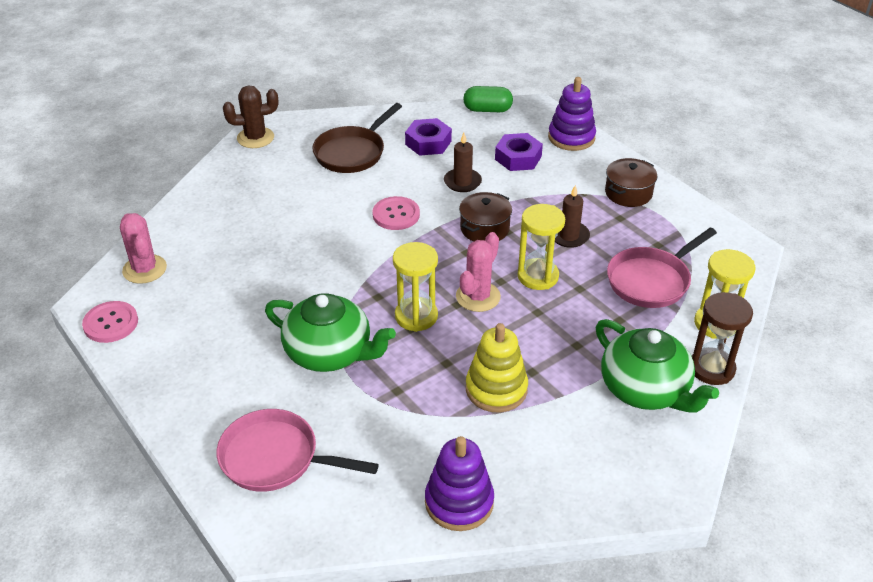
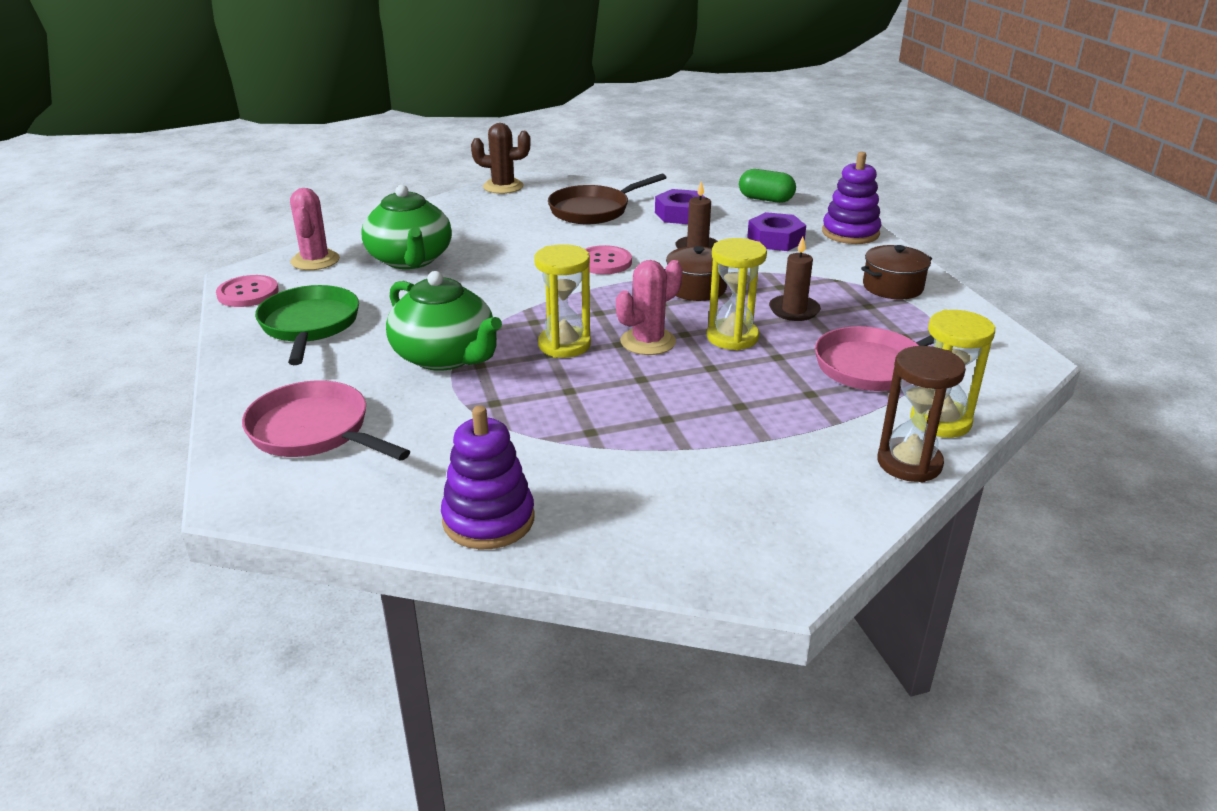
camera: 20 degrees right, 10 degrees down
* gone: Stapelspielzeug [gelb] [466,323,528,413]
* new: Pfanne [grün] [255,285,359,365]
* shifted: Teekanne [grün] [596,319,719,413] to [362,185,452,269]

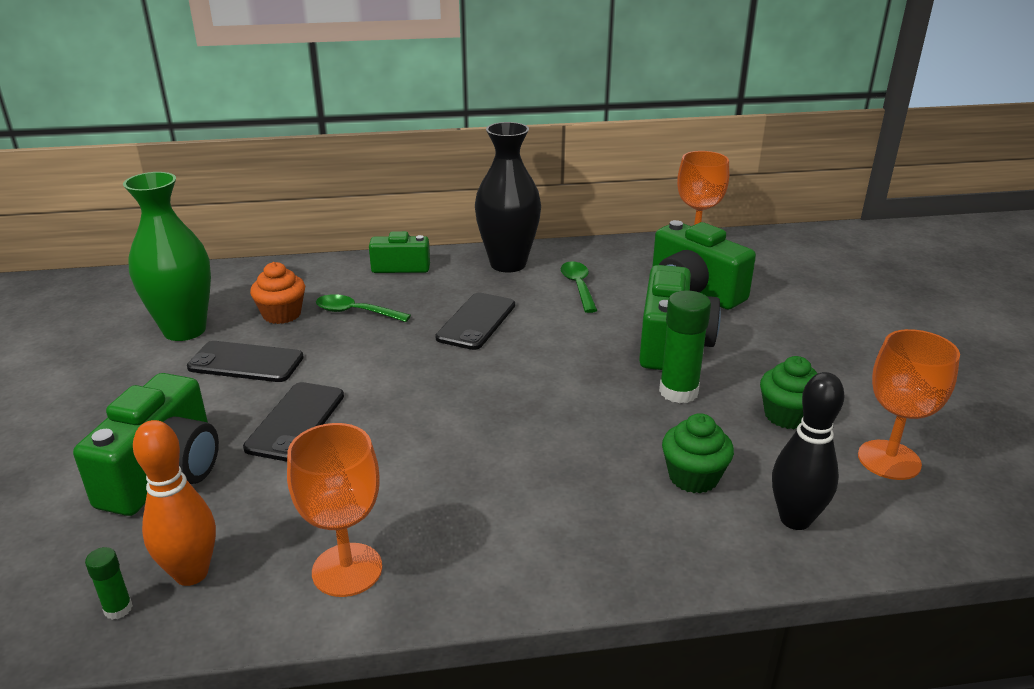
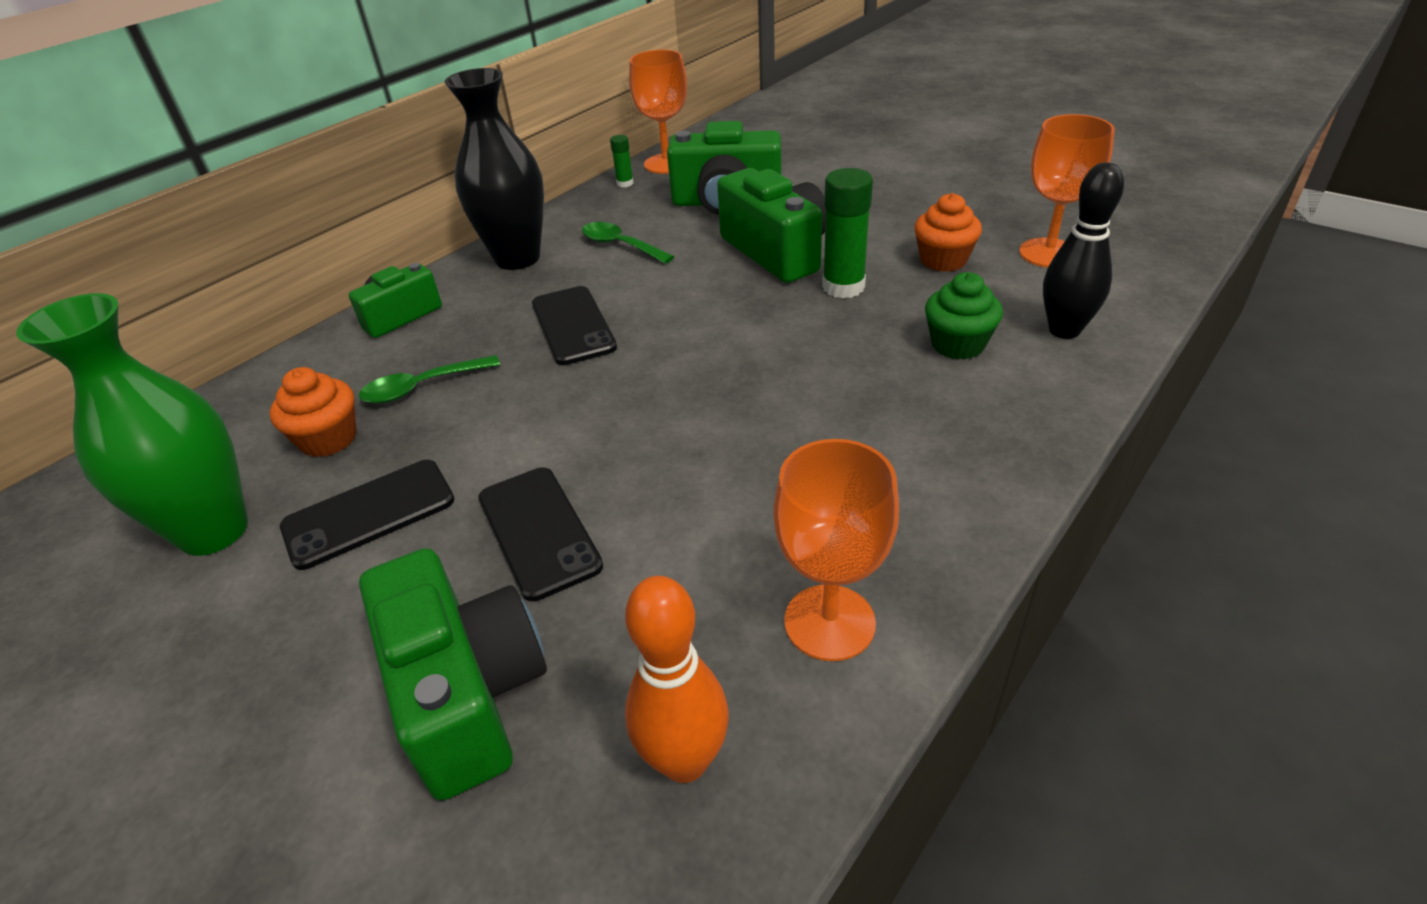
camera: 40 degrees left, 10 degrees up
* shifted: Klebestift [grün] [85,547,133,620] to [610,135,634,188]
* repainted: Muffin [grün] [760,356,818,429] to Muffin [orange] [914,193,982,272]

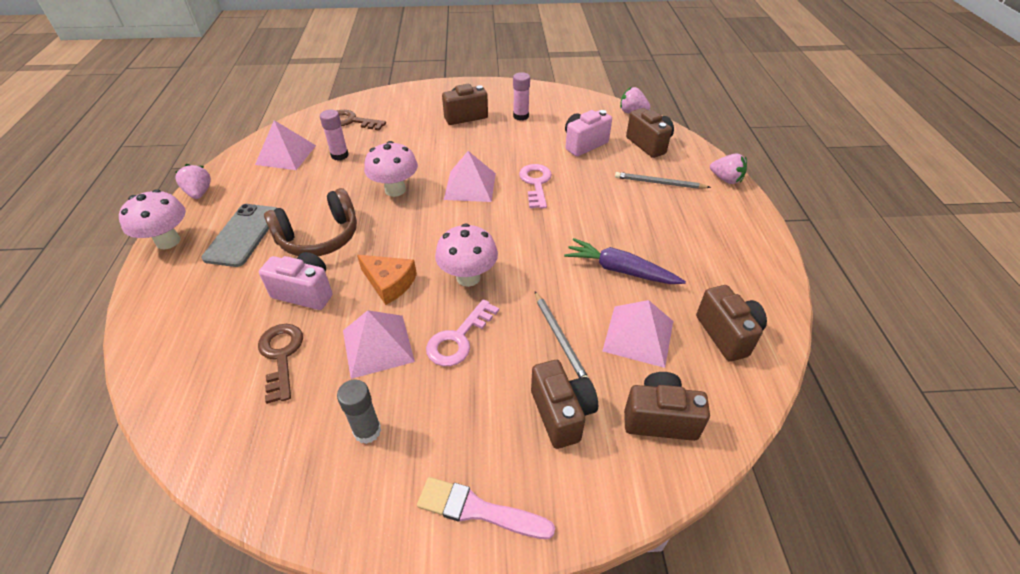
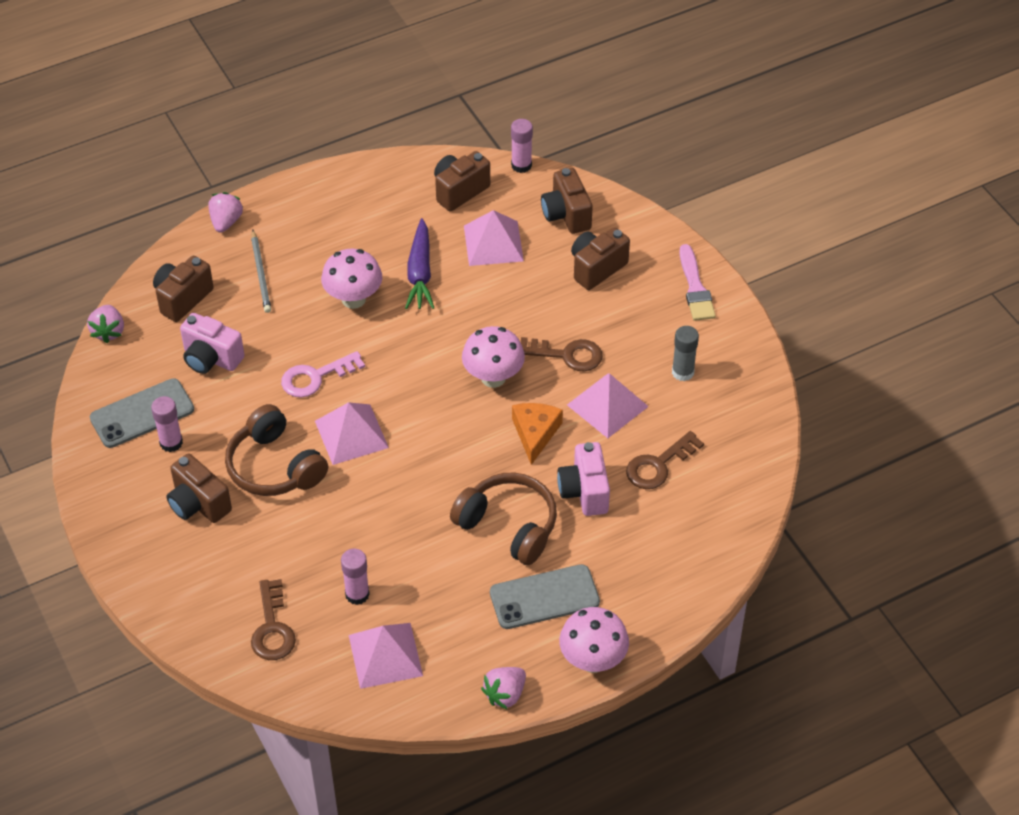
camera: 115 degrees left, 5 degrees up
* gone: Bleistift [grau] [535,292,589,378]
* new: Handy [grau] [90,378,194,448]
* new: Kopfhörer [braun] [225,404,328,496]
* new: Klebestift [rosa] [511,119,533,173]
* shifted: Pilz [rosa] [364,141,418,197] to [321,249,382,309]
* repainted: Schlüssel [rosa] [426,299,499,366] to Schlüssel [braun] [521,337,603,371]

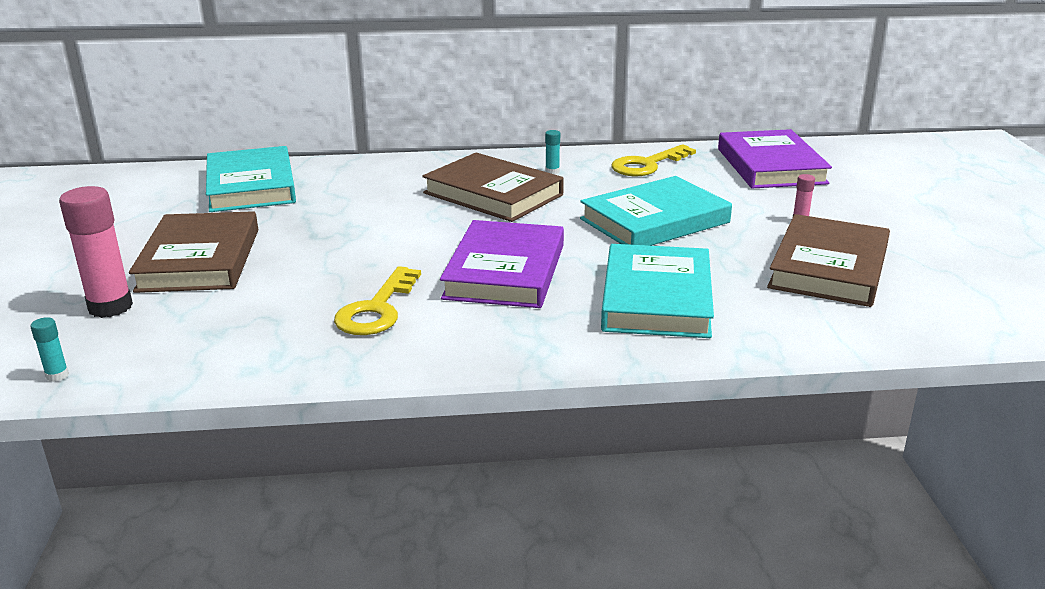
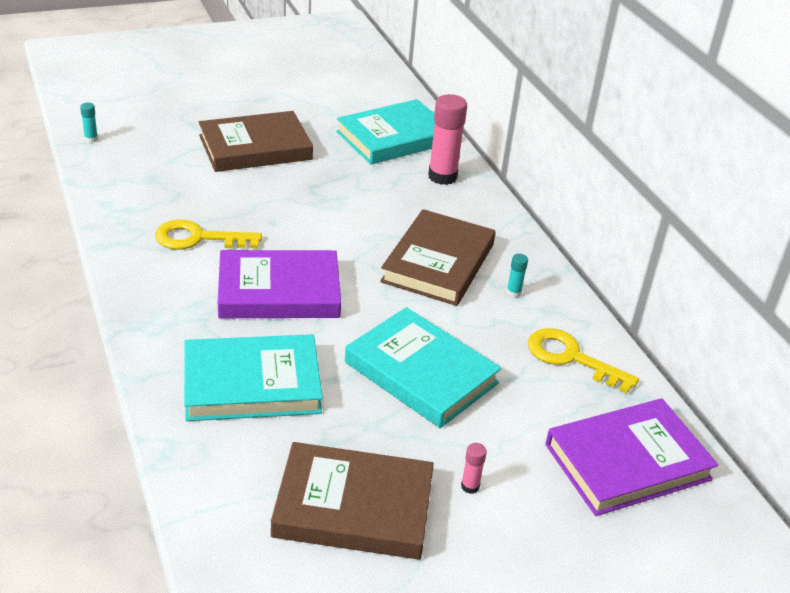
camera: 70 degrees right, 10 degrees up
* shifted: Klebestift [rosa] [59,186,133,318] to [428,94,467,185]

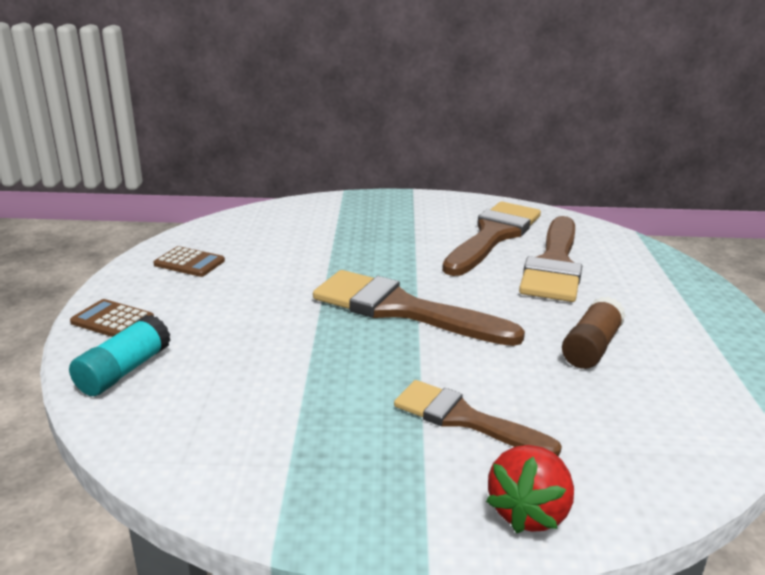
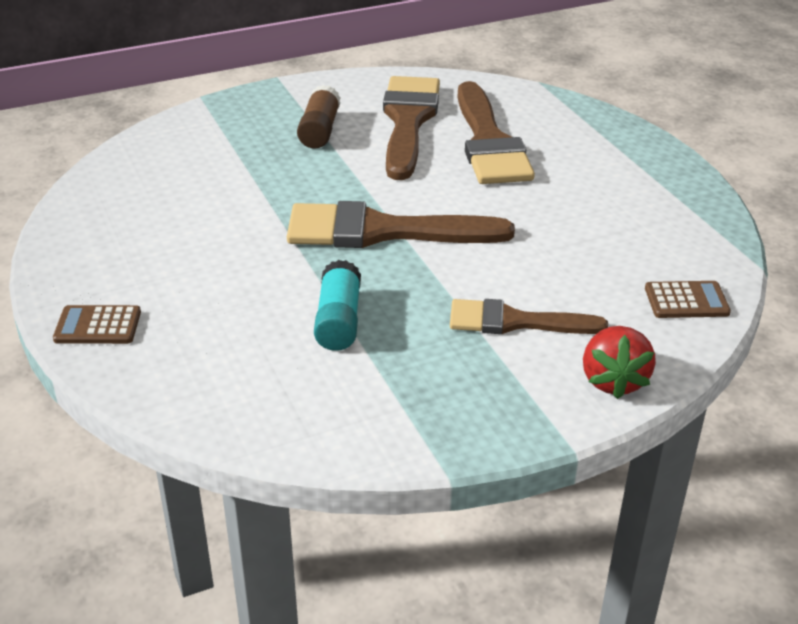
camera: 25 degrees left, 10 degrees up
* shifted: Klebestift [türkis] [69,315,171,396] to [314,260,361,351]
* shifted: Taschenrechner [braun] [154,246,225,277] to [645,281,731,318]
* shifted: Klebestift [braun] [562,296,626,369] to [297,85,340,149]

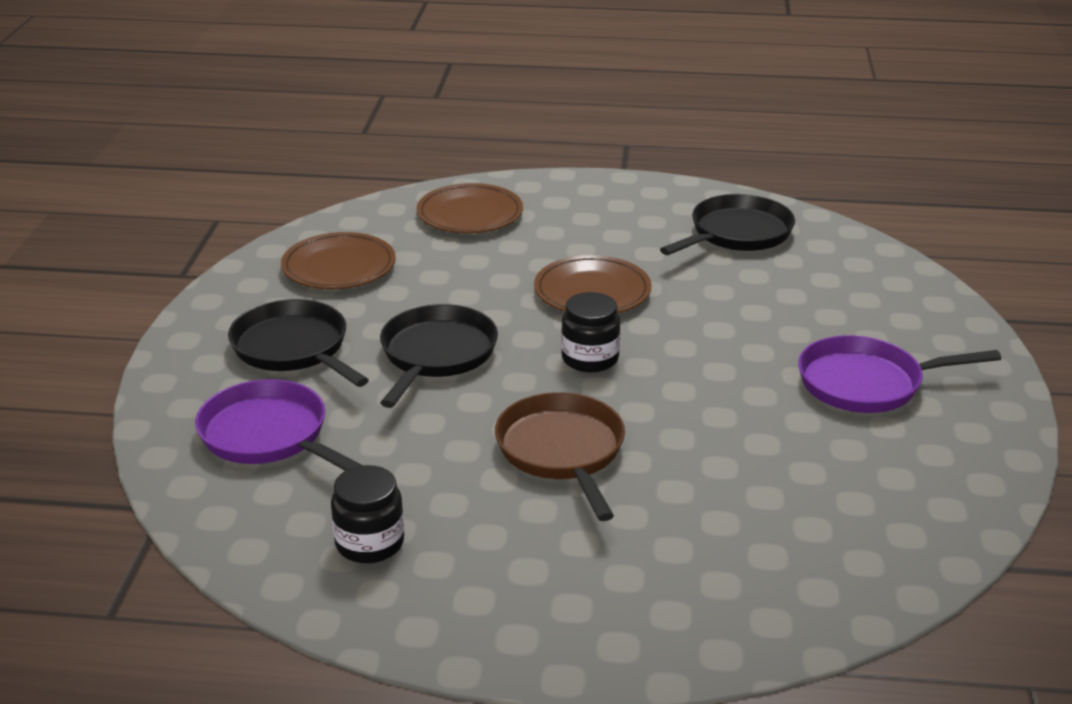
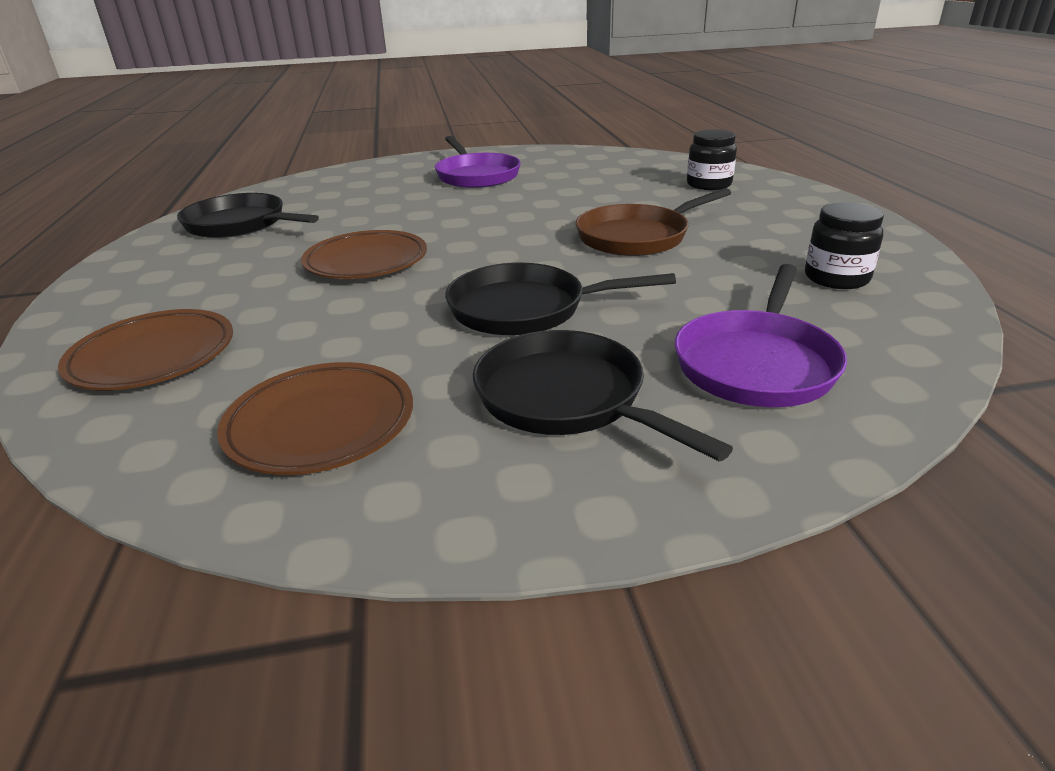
camera: 105 degrees left, 0 degrees up
* shifted: Einmachglas [schwarz] [561,292,620,372] to [687,130,737,190]
* rotated: Pfanne [schwarz] [228,299,369,387] = [473,330,733,461] 105 degrees clockwise

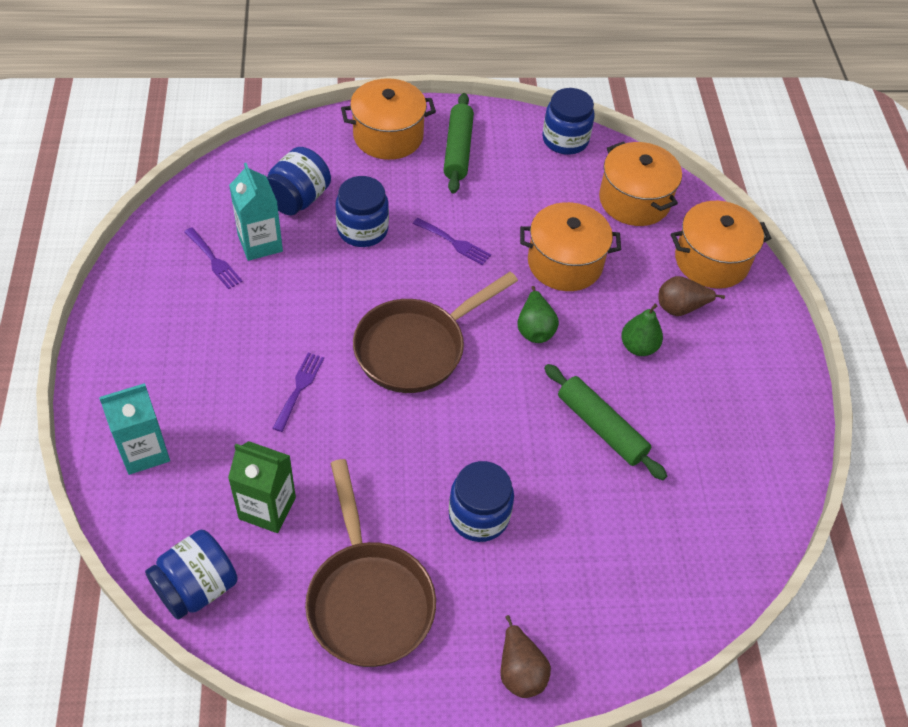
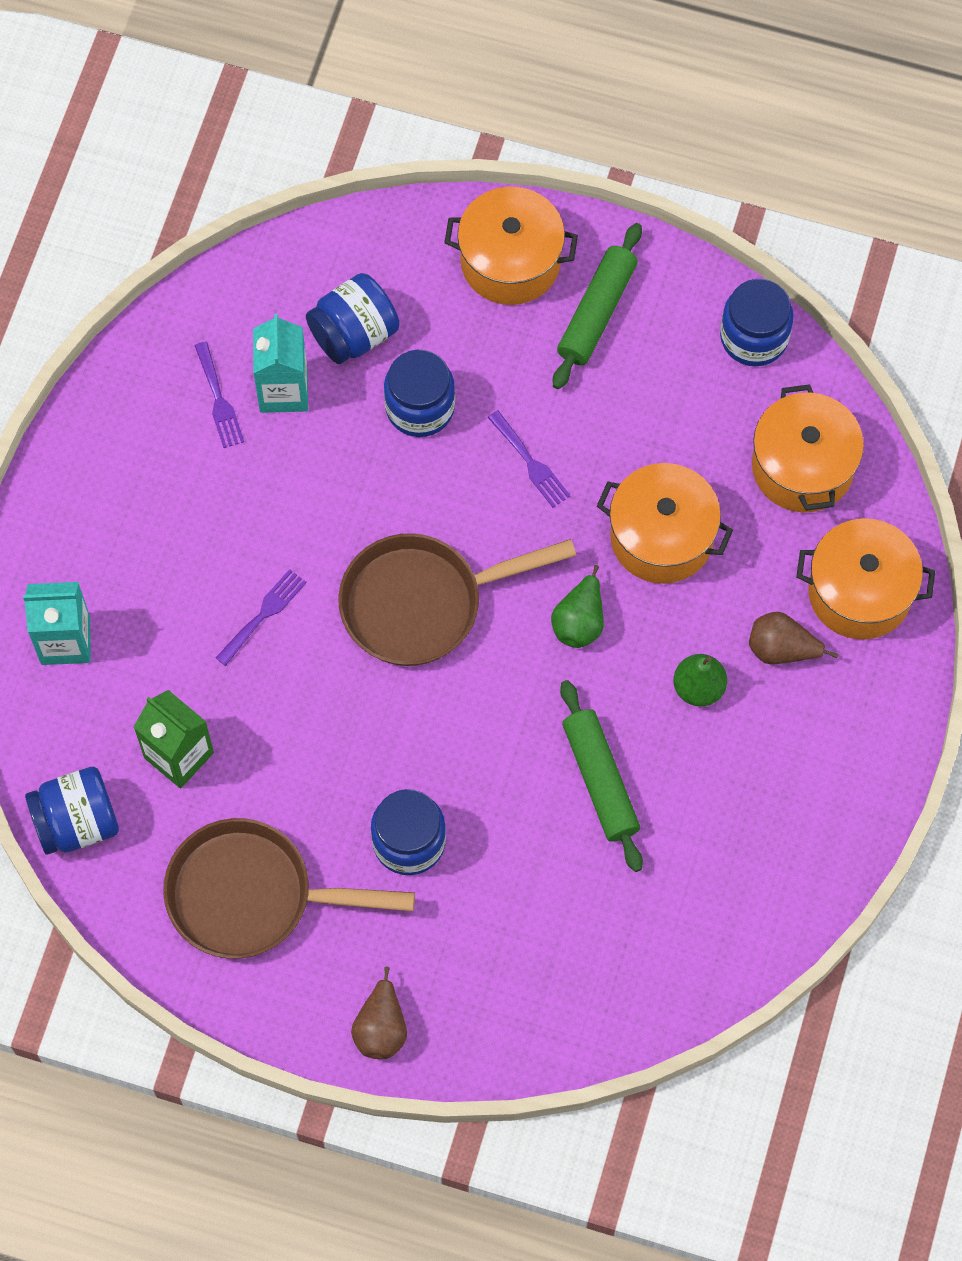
camera: 25 degrees right, 15 degrees up
* rotated: Pfanne [braun] [305,459,436,667] = [163,818,415,959] 90 degrees clockwise

